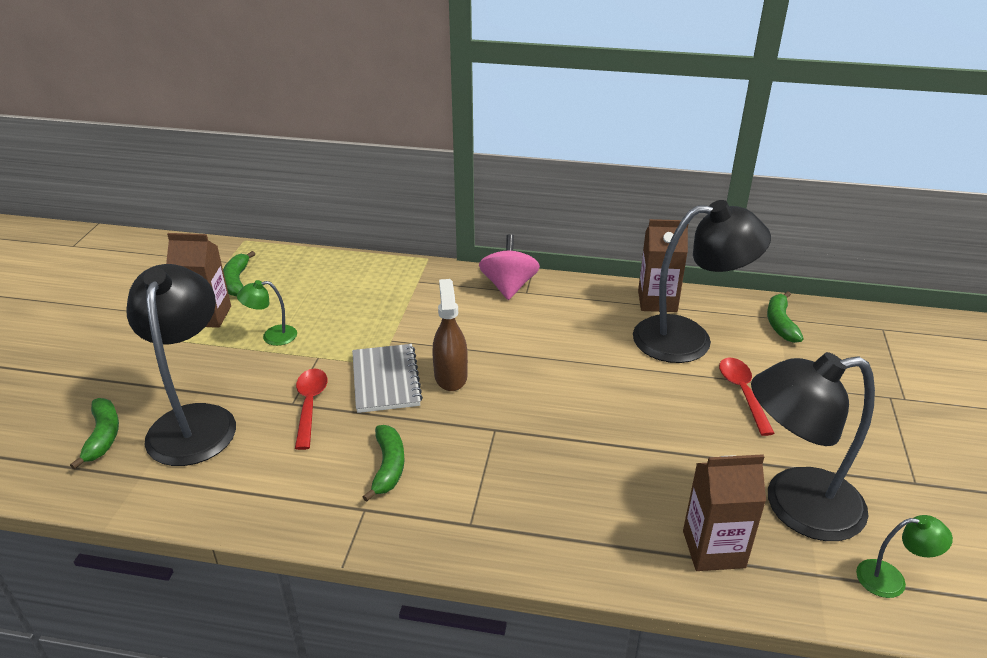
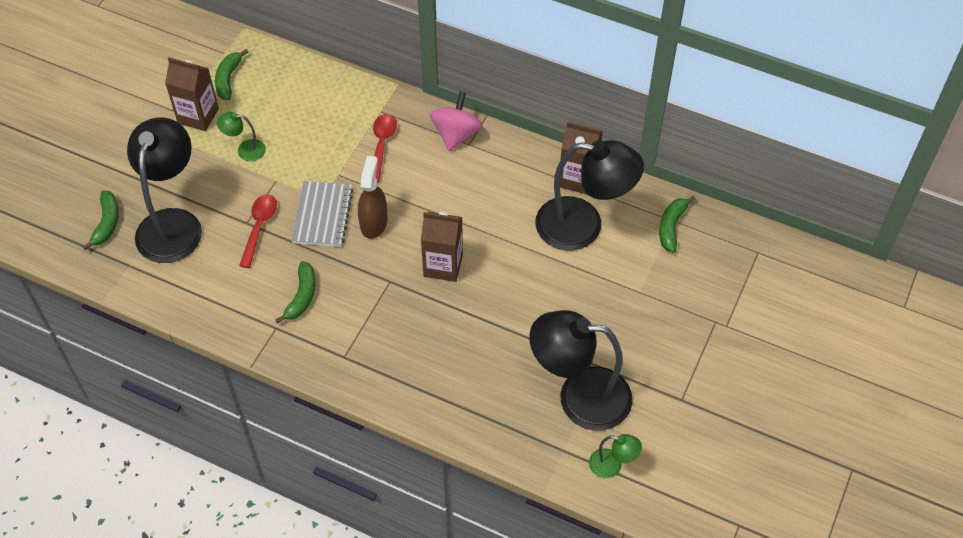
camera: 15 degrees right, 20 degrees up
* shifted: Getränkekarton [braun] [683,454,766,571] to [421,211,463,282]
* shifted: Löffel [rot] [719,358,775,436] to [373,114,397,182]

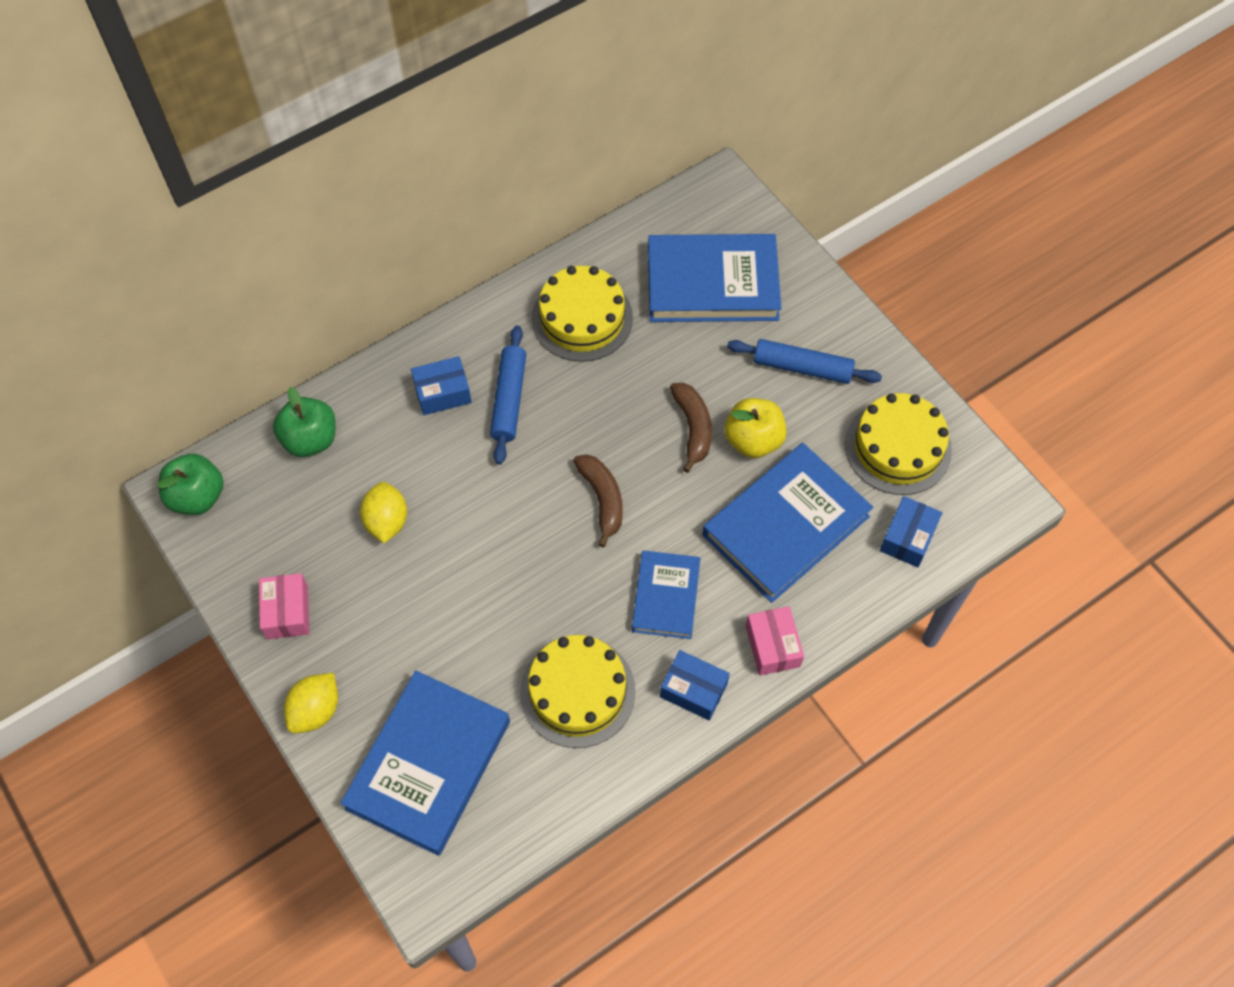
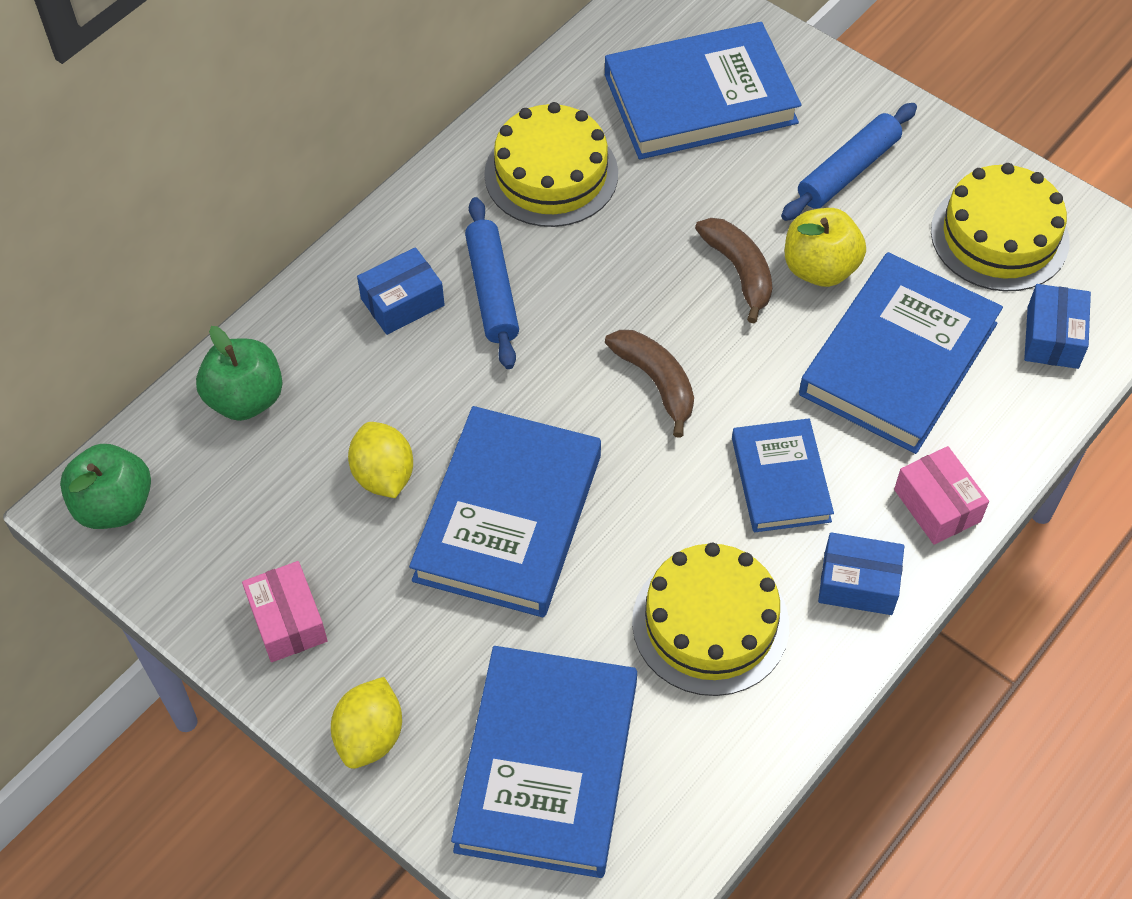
camera: 15 degrees left, 5 degrees down
* new: Buch [blau] [409,406,601,617]
* rotated: Nudelholz [blau] [727,339,882,384] = [781,103,917,221] 45 degrees counterclockwise

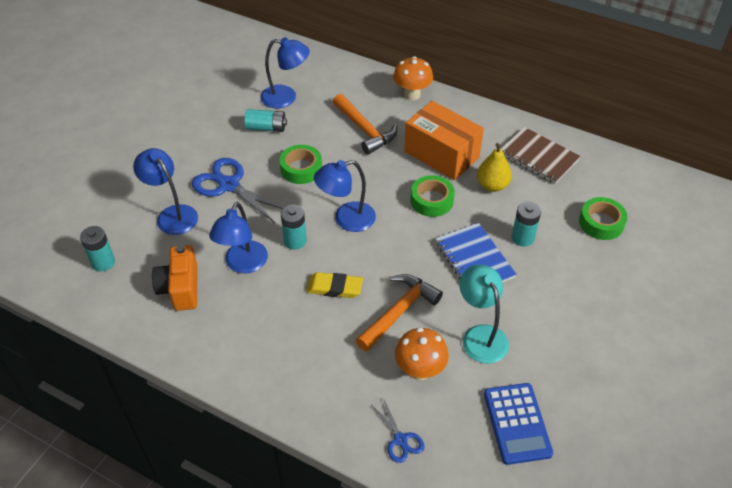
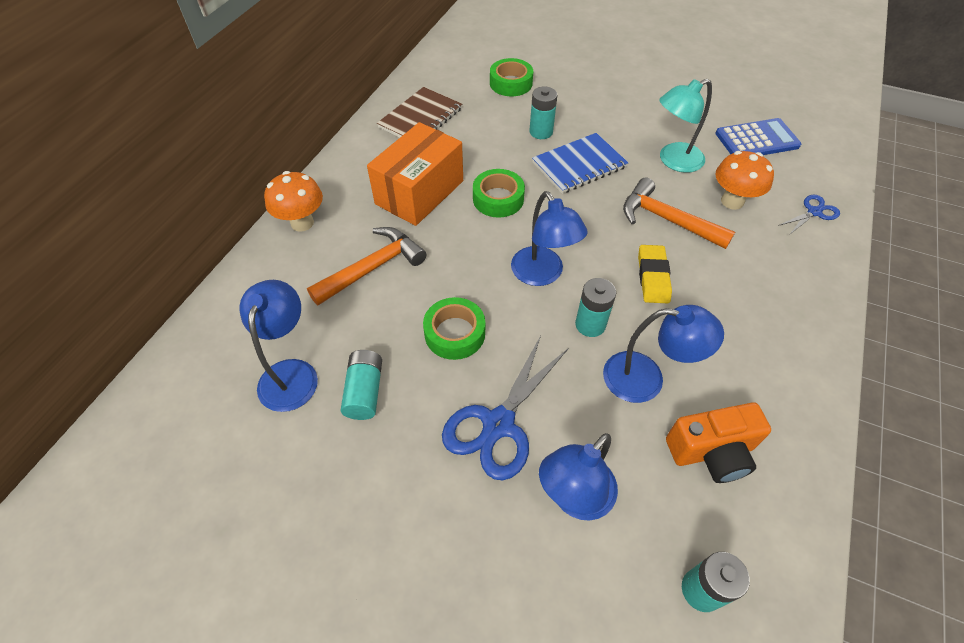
camera: 95 degrees left, 5 degrees up
* gone: Birne [gelb] [477,143,512,192]

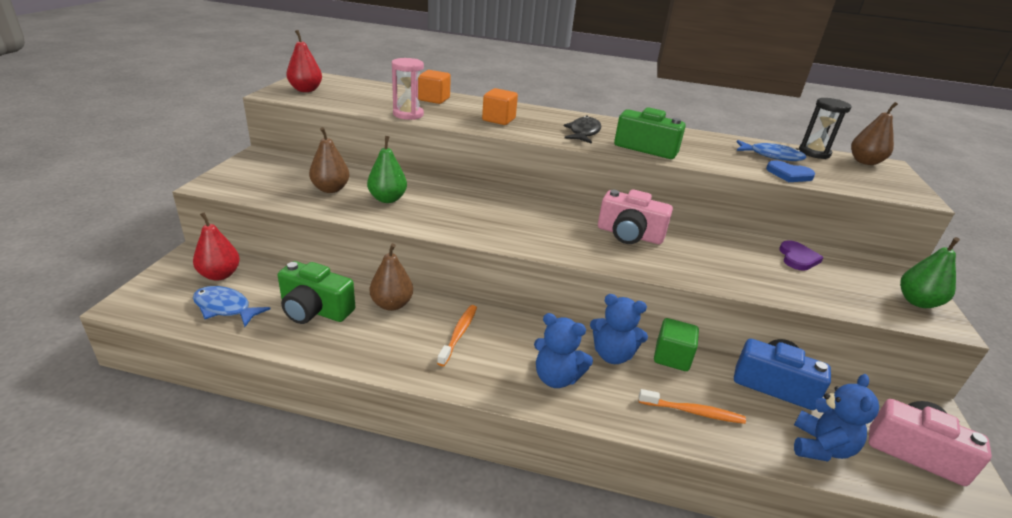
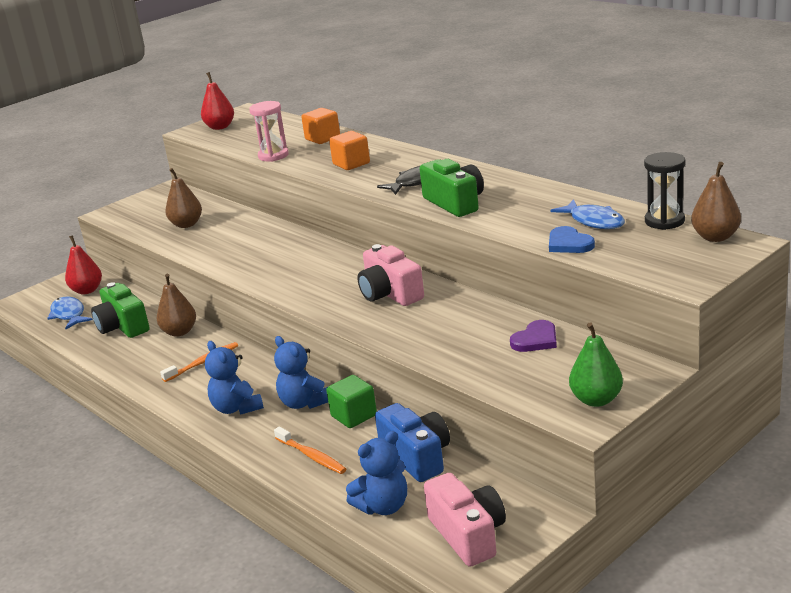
camera: 40 degrees right, 5 degrees down
* gone: Birne [grün] [367,136,407,203]

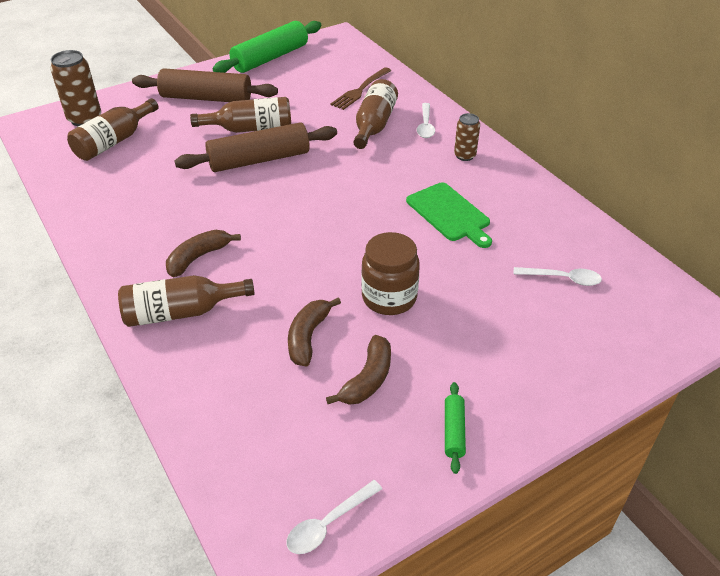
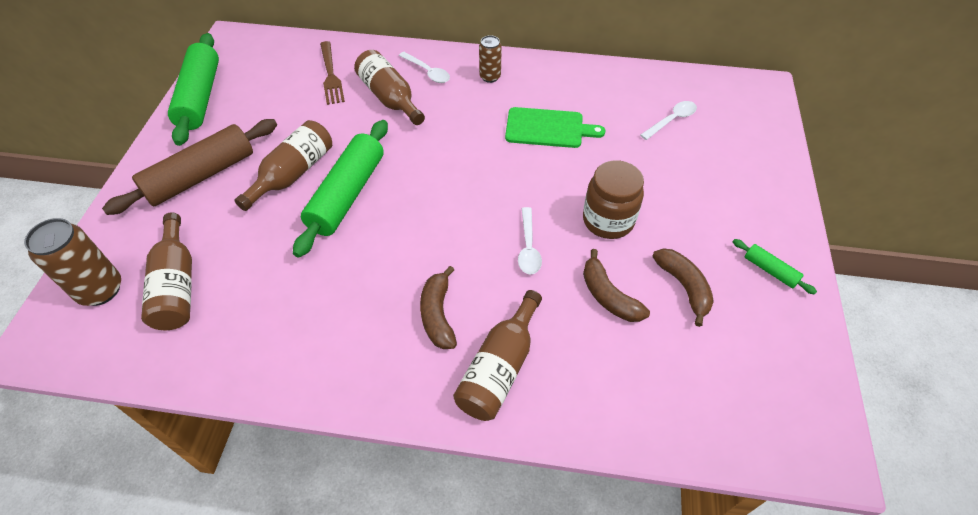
camera: 50 degrees left, 10 degrees up
* shifted: Löffel [weiß] [287,480,382,554] to [518,207,542,275]
* repainted: Nudelholz [braun] [174,122,337,172] to Nudelholz [grün] [293,120,388,258]

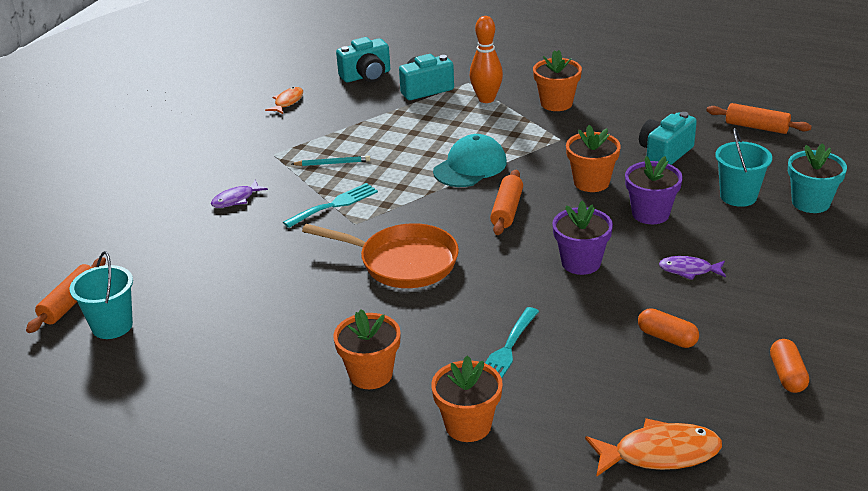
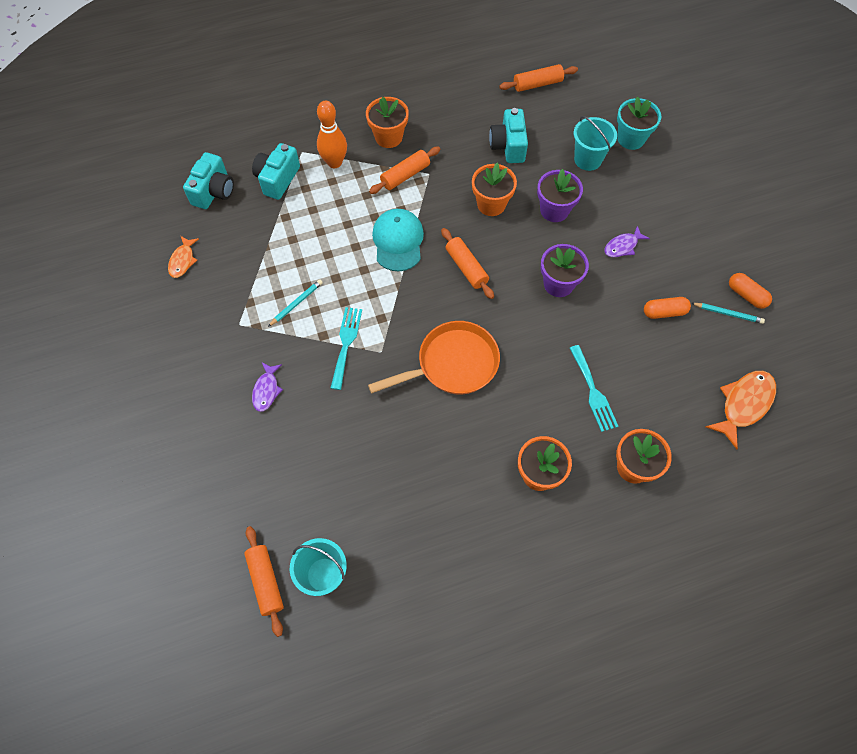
camera: 45 degrees left, 30 degrees up
* new: Nudelholz [orange] [369,147,440,194]
* new: Bleistift [türkis] [691,303,765,324]
* rotated: Fisch [orange] [265,87,303,114] = [168,236,199,278] 150 degrees counterclockwise

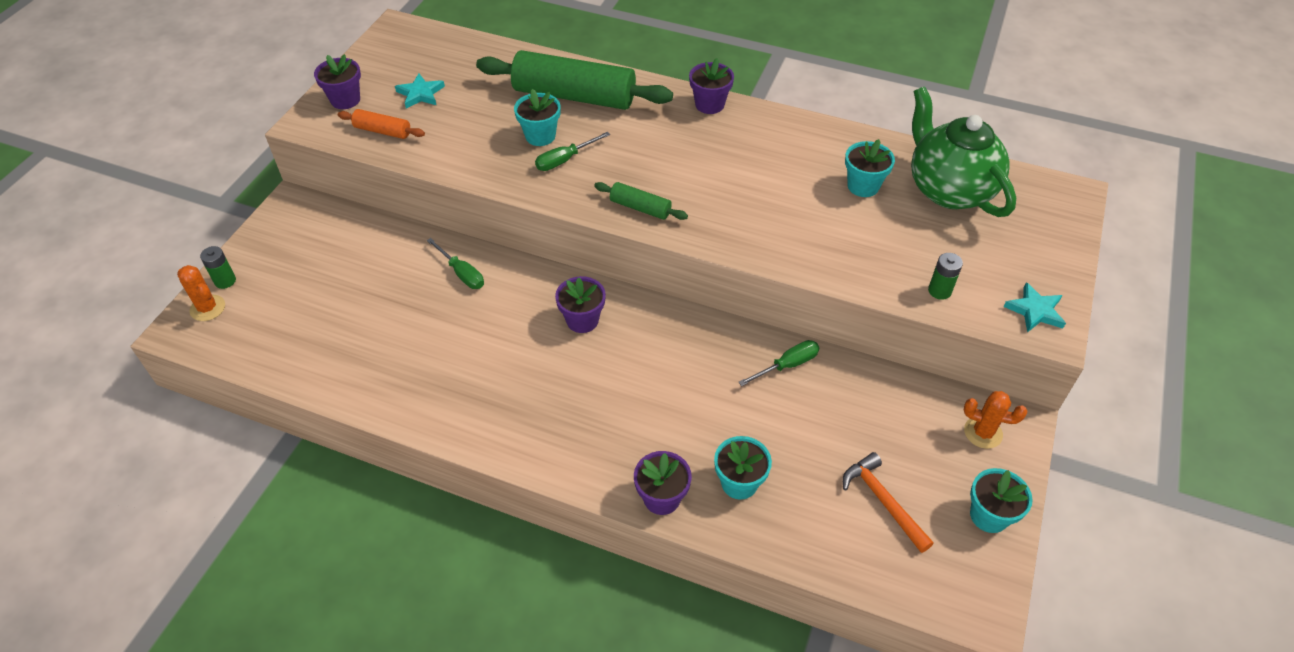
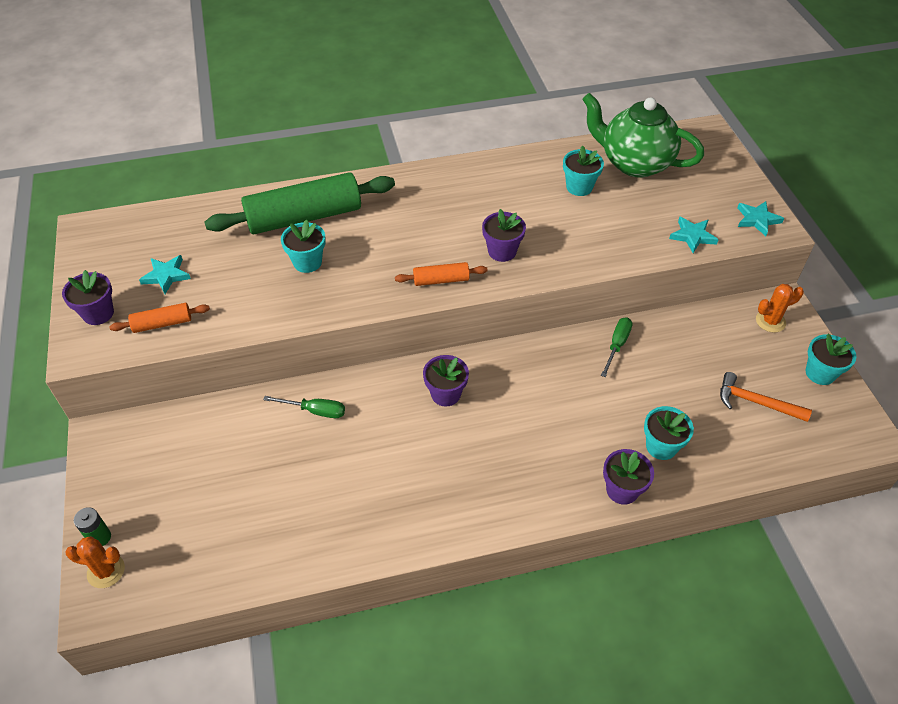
camera: 35 degrees left, 0 degrees up
* gone: Schraubenzieher [grün] [535,132,610,171]
* shifted: Blumentopf [lila] [689,58,734,114] to [482,209,526,262]
* swapped: Batterie [grün] [928,253,963,300] to Stern [türkis] [669,217,718,253]
* repainted: Nudelholz [grün] [594,182,688,220] to Nudelholz [orange] [395,262,488,286]

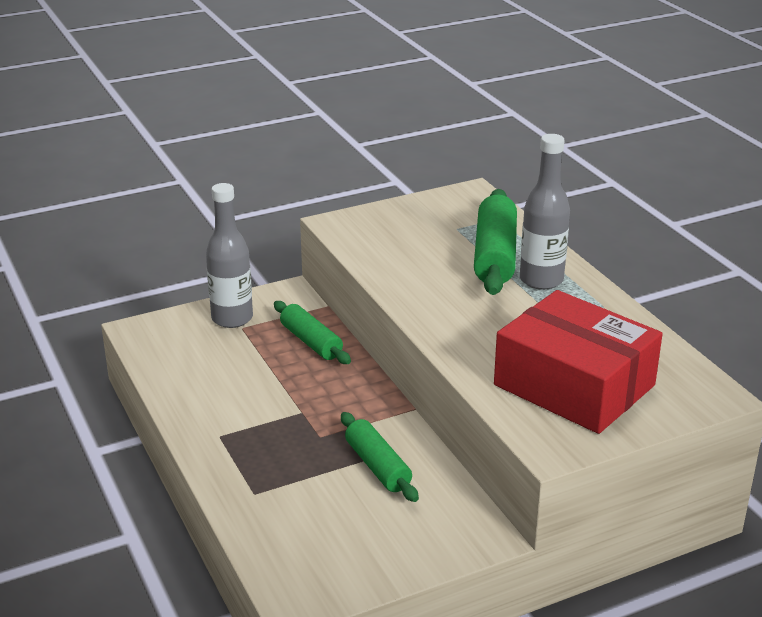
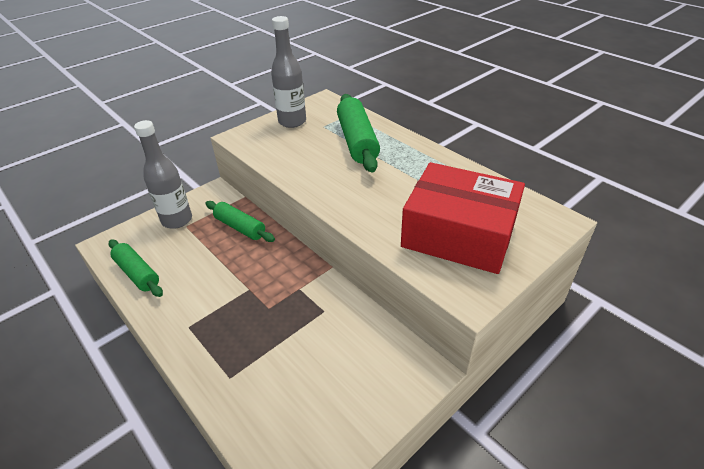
camera: 15 degrees left, 10 degrees up
* shifted: Nudelholz [grün] [341,412,419,502] to [109,240,163,297]
* shifted: Flasche [grau] [520,134,570,290] to [271,16,306,128]

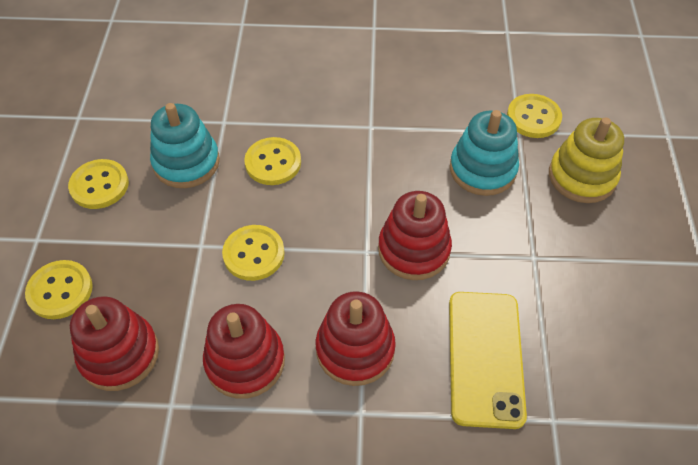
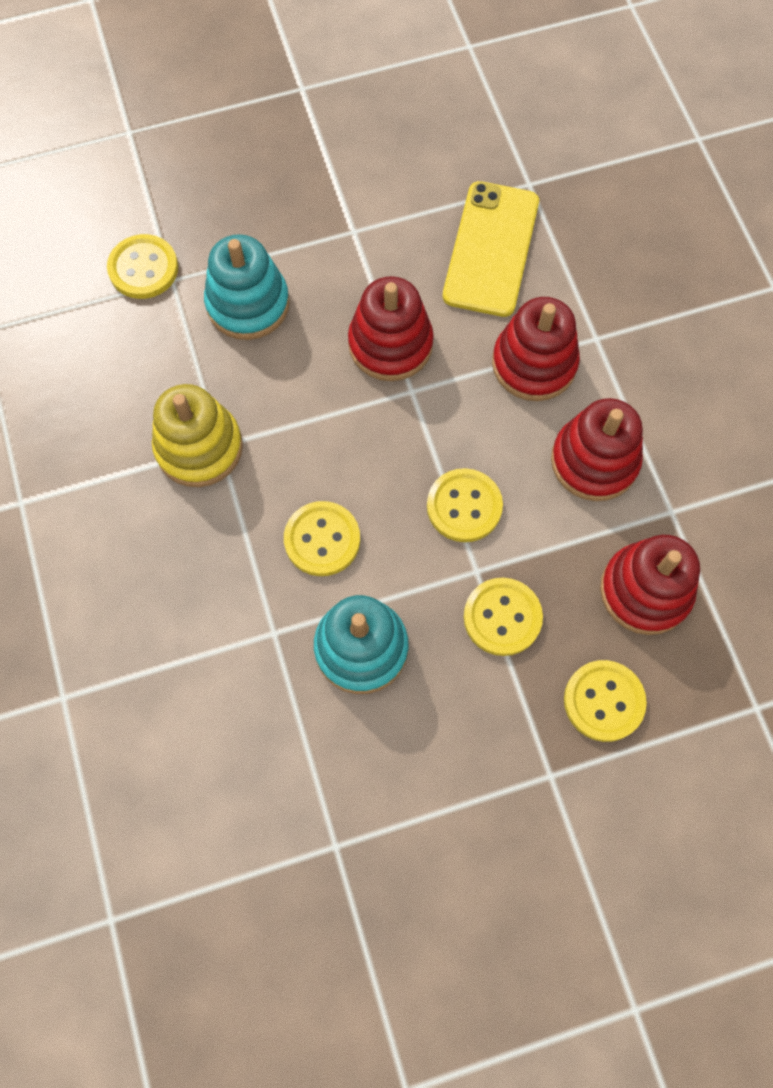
camera: 110 degrees left, 15 degrees up
* shifted: Knopf [gelb] [68,159,129,209] to [464,578,543,656]
* shifted: Stapelspielzeug [gelb] [549,117,624,203] to [152,384,243,487]
* rotated: Handy [gelb] [449,292,527,429] = [443,181,539,317] 60 degrees counterclockwise

